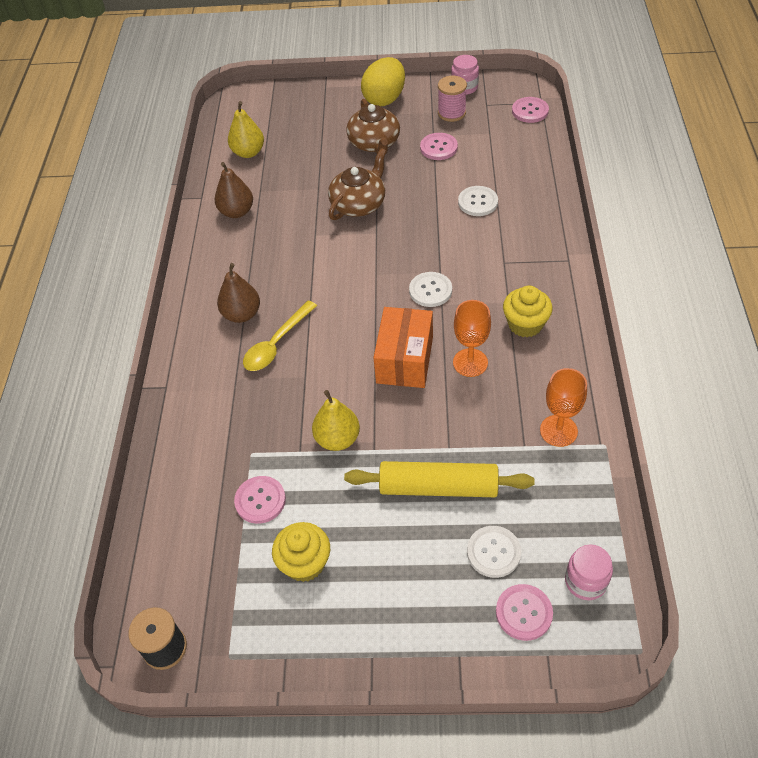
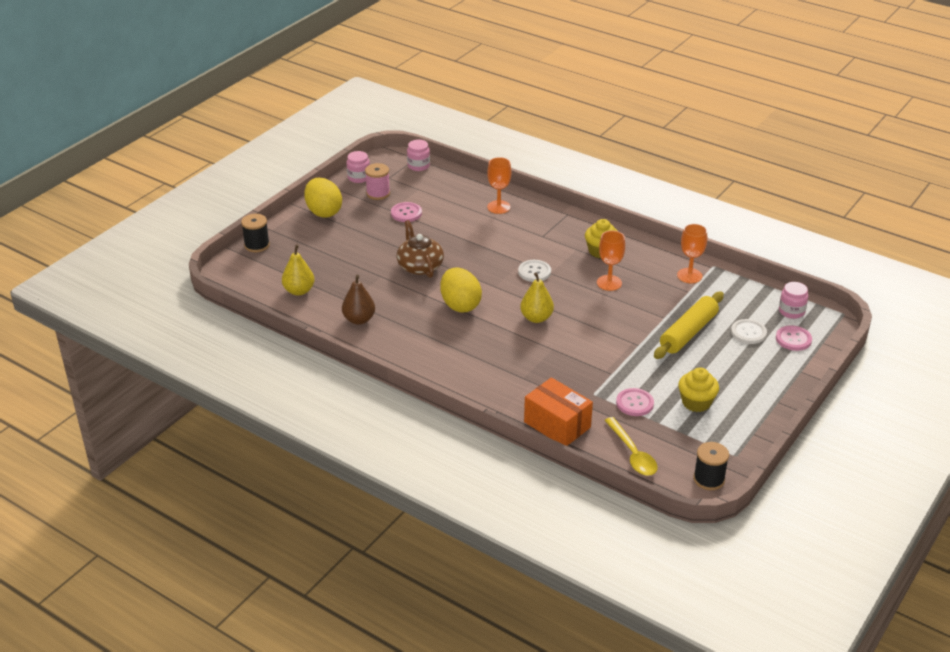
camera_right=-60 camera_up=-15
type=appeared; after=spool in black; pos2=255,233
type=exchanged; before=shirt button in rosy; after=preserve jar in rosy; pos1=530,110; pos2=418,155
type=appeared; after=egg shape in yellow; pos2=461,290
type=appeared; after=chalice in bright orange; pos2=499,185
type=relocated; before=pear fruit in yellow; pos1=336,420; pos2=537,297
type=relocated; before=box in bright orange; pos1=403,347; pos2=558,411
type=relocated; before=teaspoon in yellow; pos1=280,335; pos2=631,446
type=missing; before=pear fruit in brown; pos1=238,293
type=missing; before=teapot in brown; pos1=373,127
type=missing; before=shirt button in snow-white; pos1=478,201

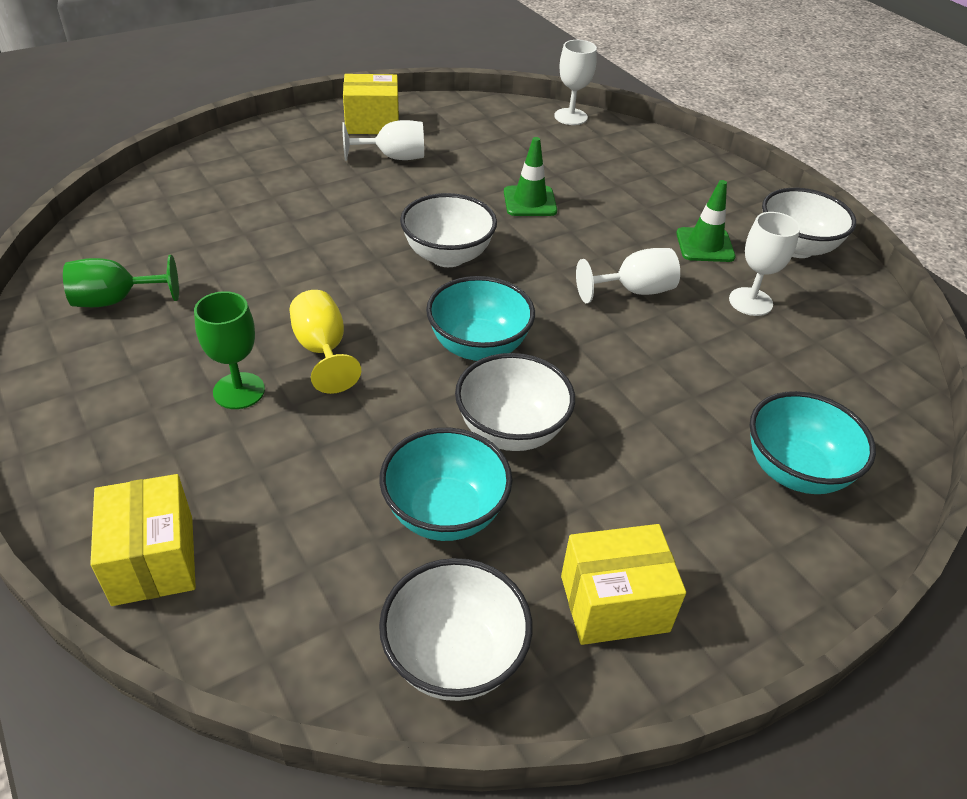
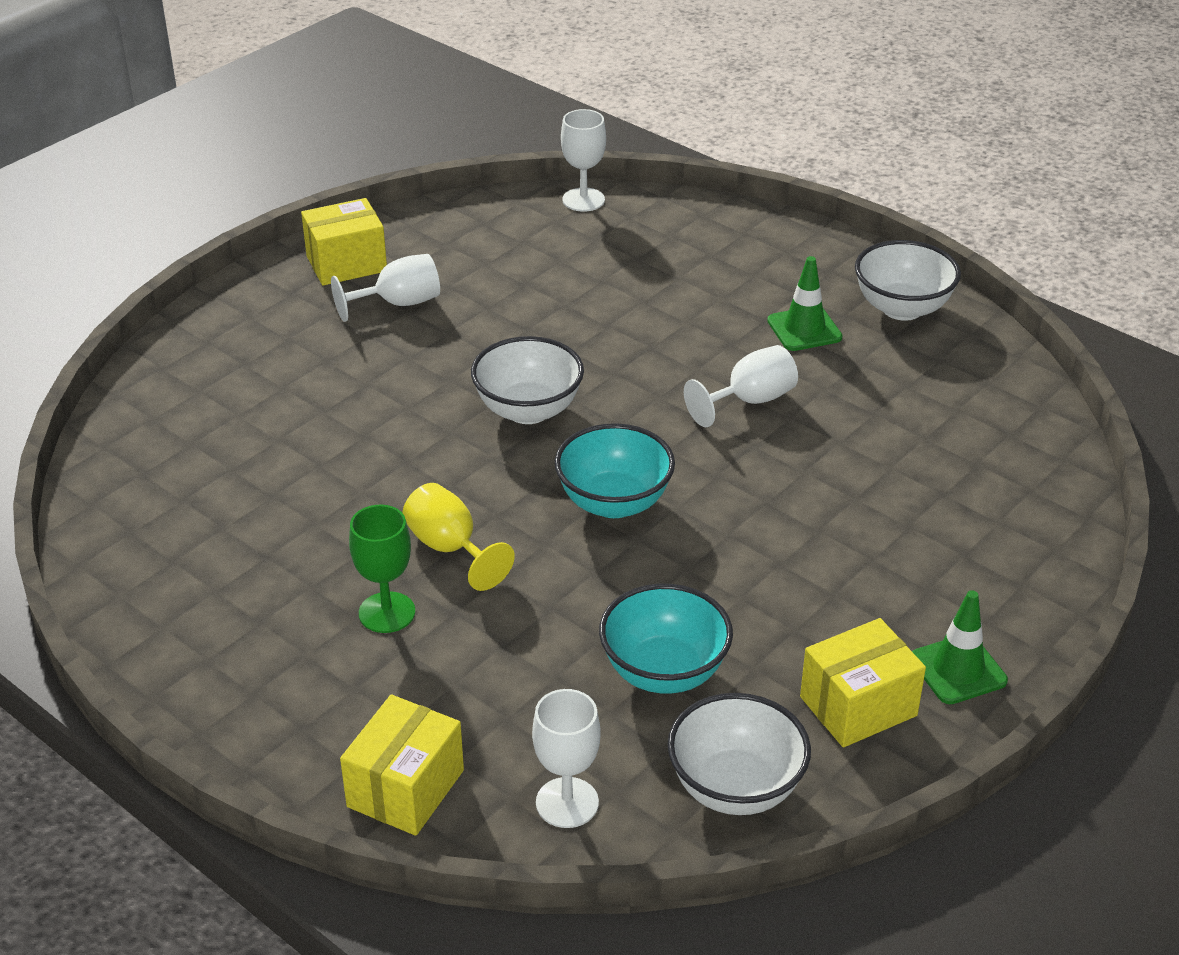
camera_right=-15 camera_up=-5
type=spun; before=box in yellow; pos1=143,540; pos2=402,765; turn=60
type=relocated; before=chalice in snow-white; pos1=764,264; pos2=566,758
type=relocated; before=traffic cone in leaf-green; pos1=530,176; pos2=960,647
type=missing; before=chalice in leaf-green; pos1=121,281
type=missing; before=bowl in snow-white; pos1=515,402
type=missing; before=bowl in teal; pos1=813,442

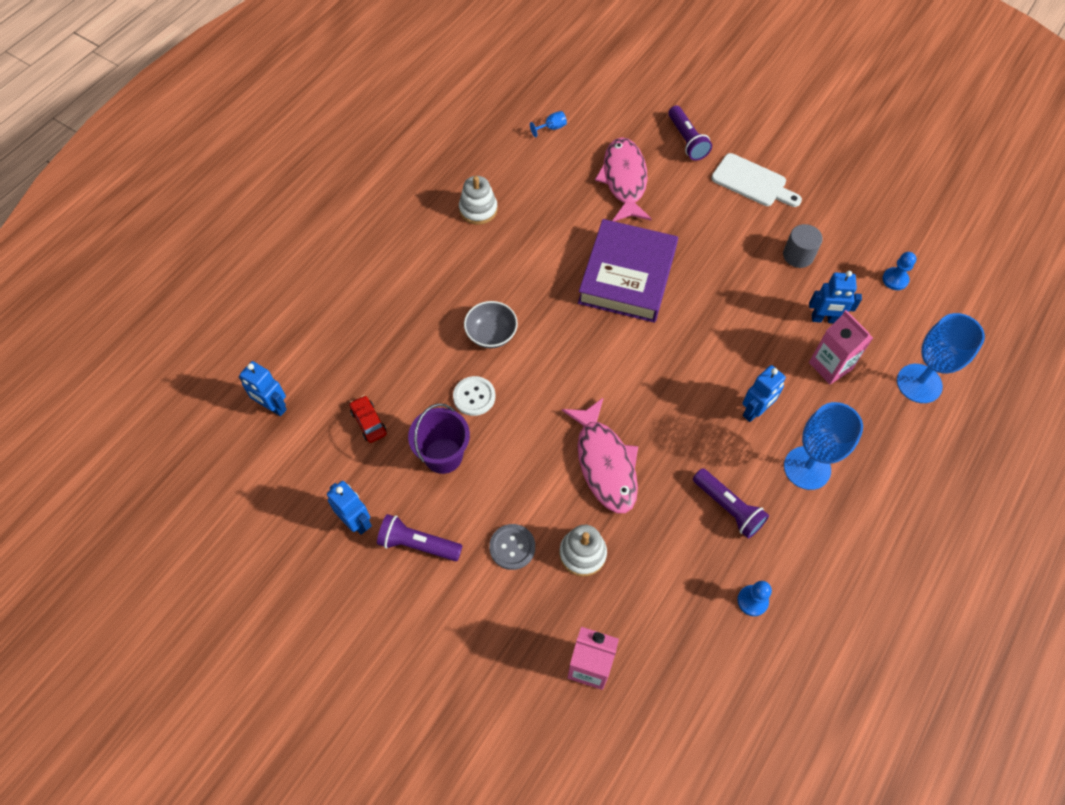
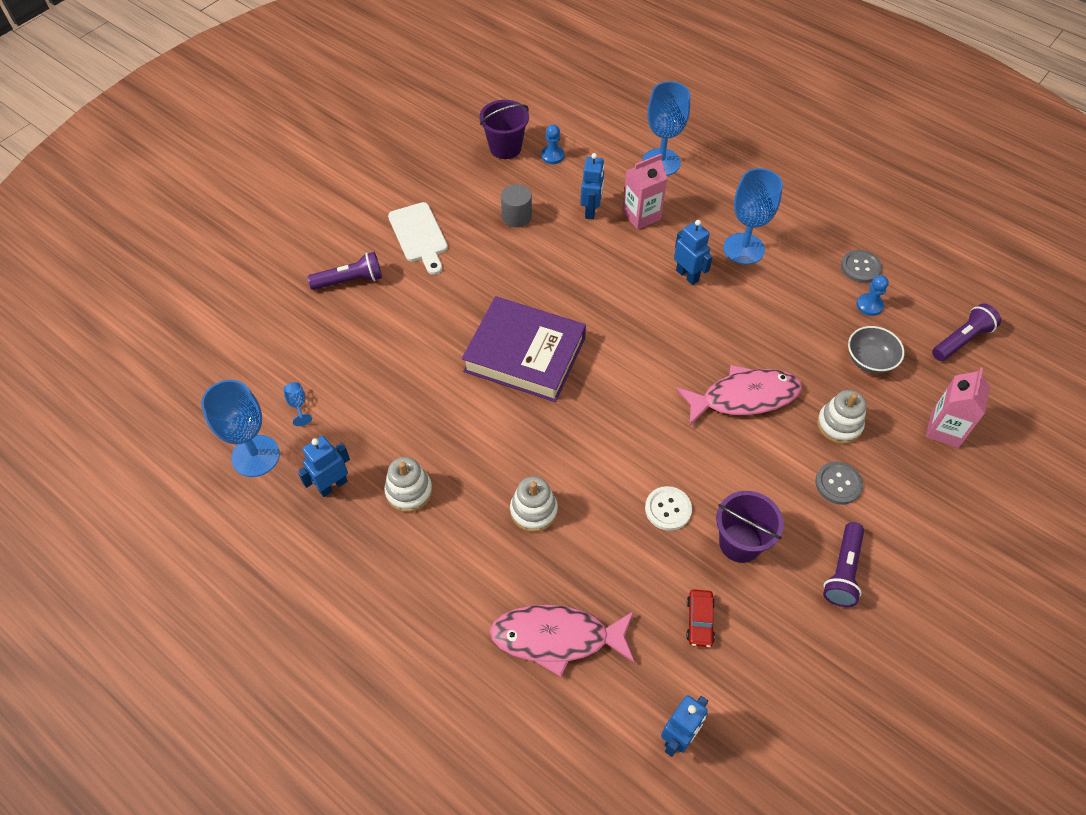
camera_right=-85 camera_up=-5
type=appeared; after=chalice in cobalt; pos2=240,428
type=relocated; before=robot in cobalt; pos1=349,508; pos2=323,466
type=spun; before=bread board in snow-white; pos1=756,180; pos2=418,238; turn=120
type=appeared; after=pail in purple; pos2=504,129
type=relocated; before=fish figure in rosy; pos1=623,179; pos2=562,641
type=appeared; after=ring stacker in snow-white; pos2=534,504
type=spun; before=car in red; pos1=368,419; pos2=700,618; turn=-60
type=appeared; after=shirt button in grey; pos2=861,266
type=relocated; before=bowl in grey; pos1=491,324; pos2=876,350
type=relocated; before=flashlight in purple; pos1=731,503; pos2=966,332

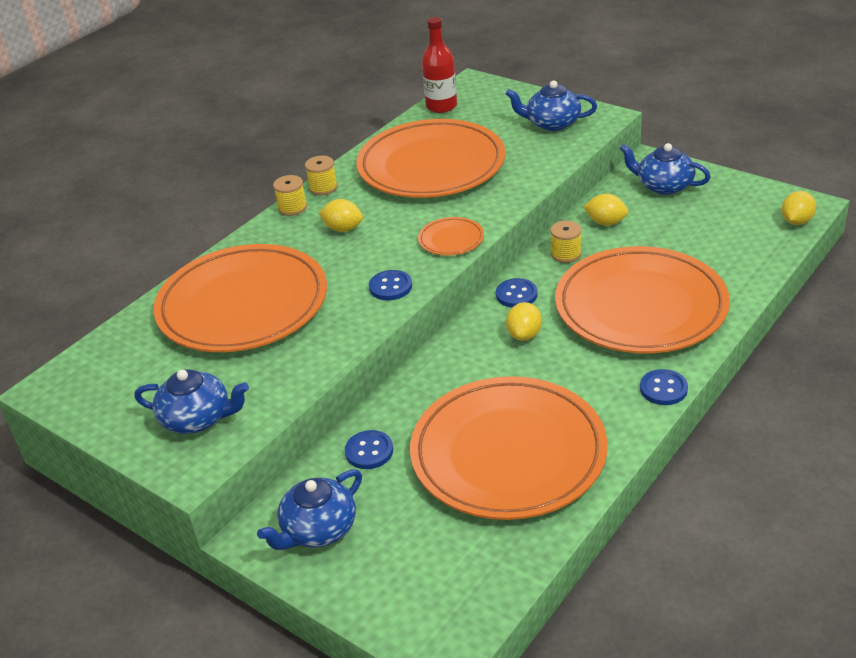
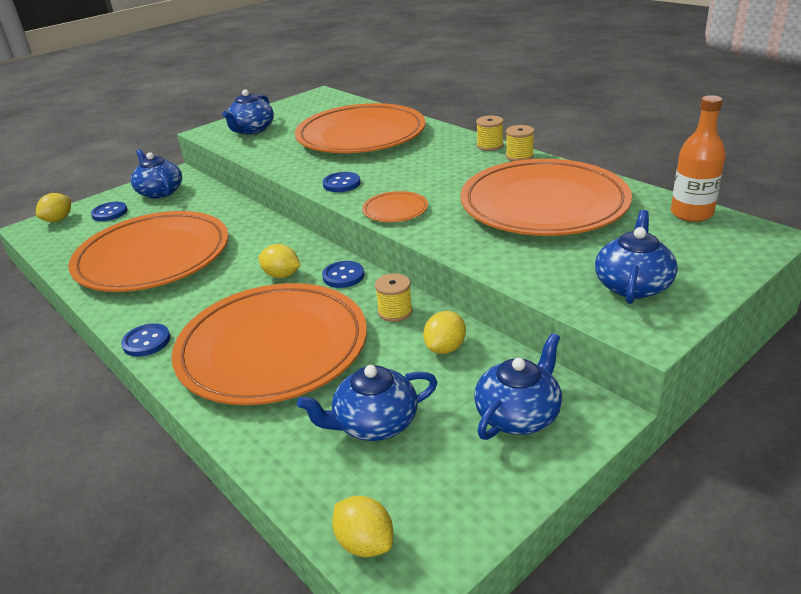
camera_right=100 camera_up=-5
type=relocated; before=toy lemon in yellow; pos1=341,215; pos2=53,207
type=relocated; before=shirt button in cobalt; pos1=369,449; pos2=109,211
type=appeared; after=teapot in cobalt; pos2=367,403
type=colour; before=bottle in red; after=bottle in bright orange; pos1=439,65; pos2=698,158

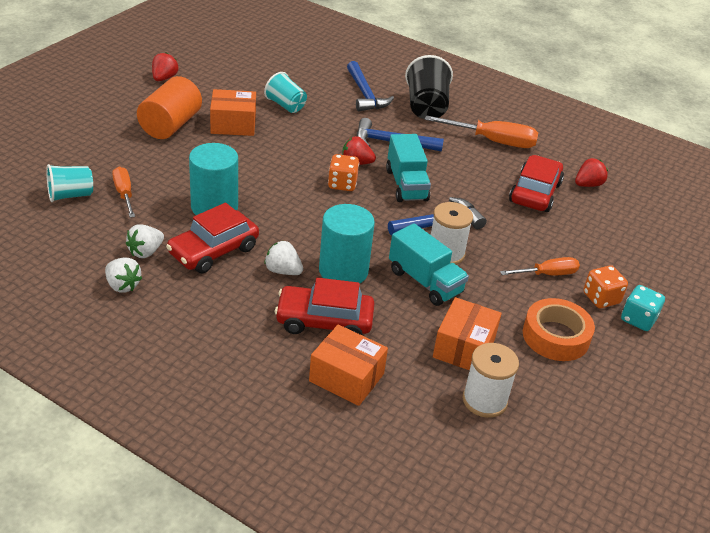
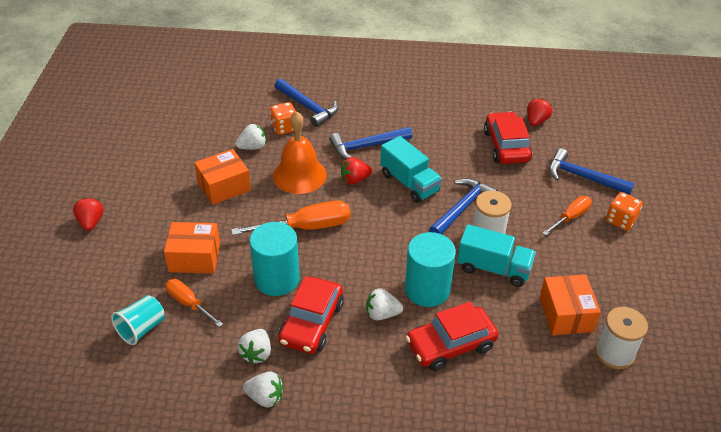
camera_right=-25 camera_up=5
type=relocated; before=berry in red; pos1=165,67; pos2=88,214
type=relocated; before=box in bright orange; pos1=348,365; pos2=192,247
type=relocated; before=hand screwdriver in bright orange; pos1=481,131; pos2=290,217
type=exchanged; before=cup in teal; after=berry in snow-white; pos1=285,92; pos2=251,137
type=relocated; before=die in bright orange; pos1=343,172; pos2=283,118
type=appeared; after=bell in bright orange; pos2=300,152
type=appeared; after=claw hammer in cobalt; pos2=592,171
type=missing; before=cylinder in bright orange; pos1=169,107
type=missing; before=cup in black; pos1=429,87
type=missing; before=sticky tape in bright orange; pos1=559,329
type=missing; before=die in teal; pos1=643,308

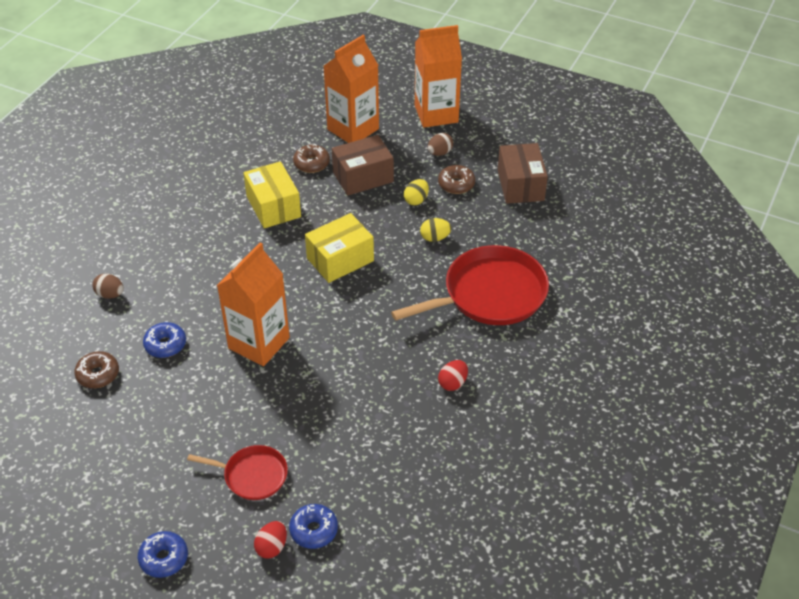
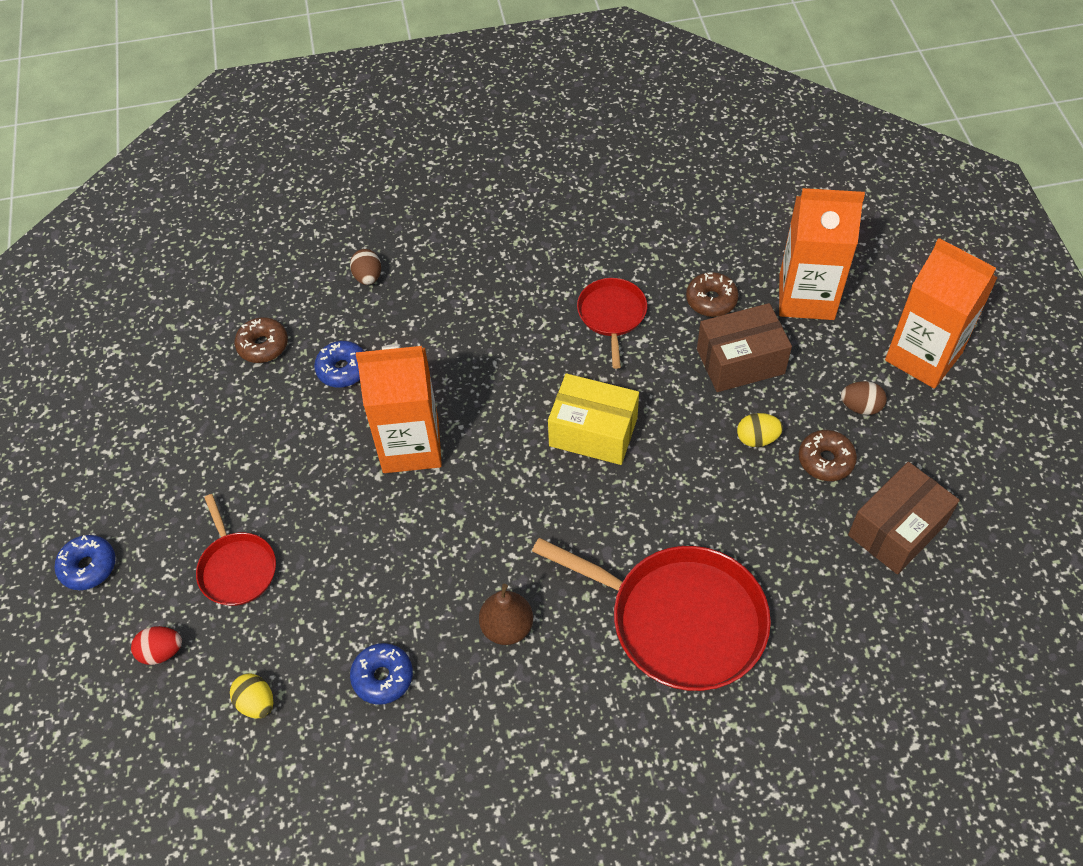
camera_right=55 camera_up=10
type=relocated; before=egg shape in yellow; pos1=436,230; pos2=251,696
type=relocated; before=glazed donut in cobalt; pos1=313,526; pos2=381,674
type=appeared; after=pear fruit in brown; pos2=506,614
type=exchanged; before=box in yellow; after=frying pan in red; pos1=272,194; pos2=612,323
type=spun; before=box in brown; pos1=363,165; pos2=744,347; turn=-45
type=missing; before=egg shape in red; pos1=453,375

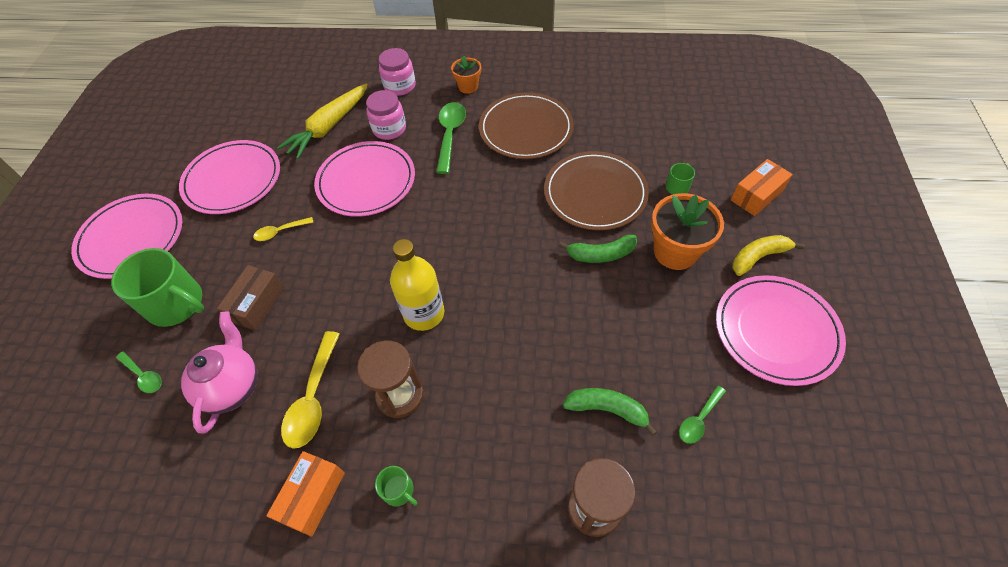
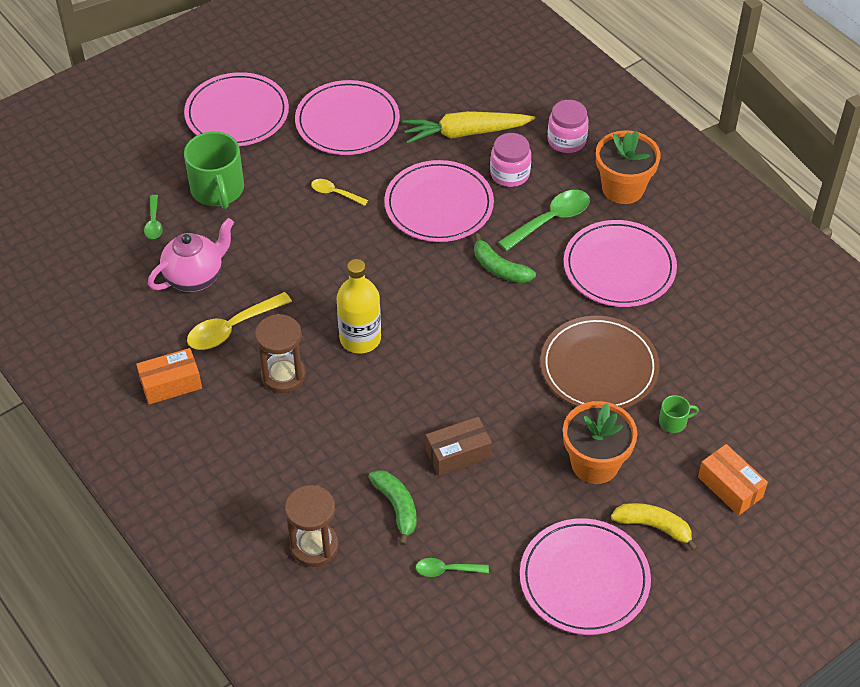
camera_right=45 camera_up=-5
type=relocated; before=box in brown; pos1=250,298; pos2=459,446
type=relocated; before=toy banana in leaf-green; pos1=598,249; pos2=505,258
type=colour; before=plate in brown; after=plate in rosy; pos1=526,125; pos2=620,263
type=size; before=flower pot in bright orange; pos1=466,74; pos2=628,167; scale=1.75
type=spun; before=box in bright orange; pos1=762,187; pos2=733,480; turn=45
type=missing; before=mug in leaf-green; pos1=396,486

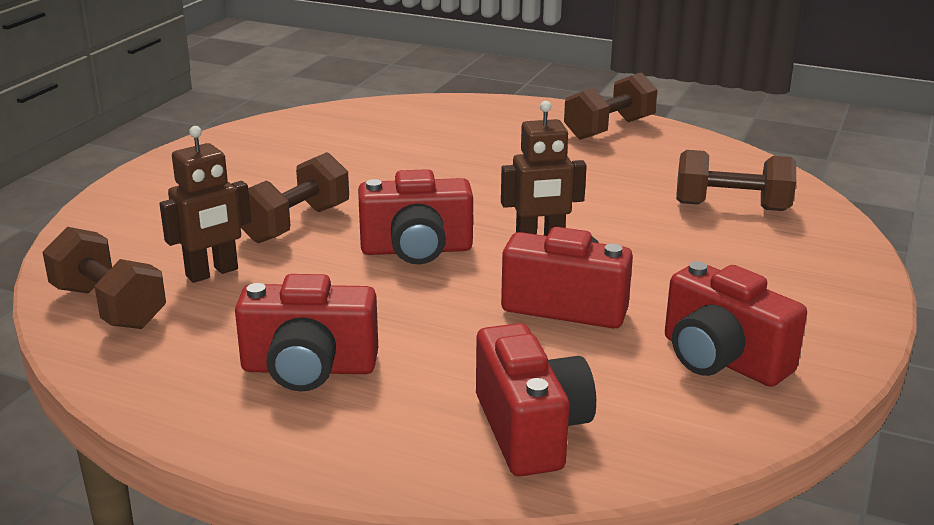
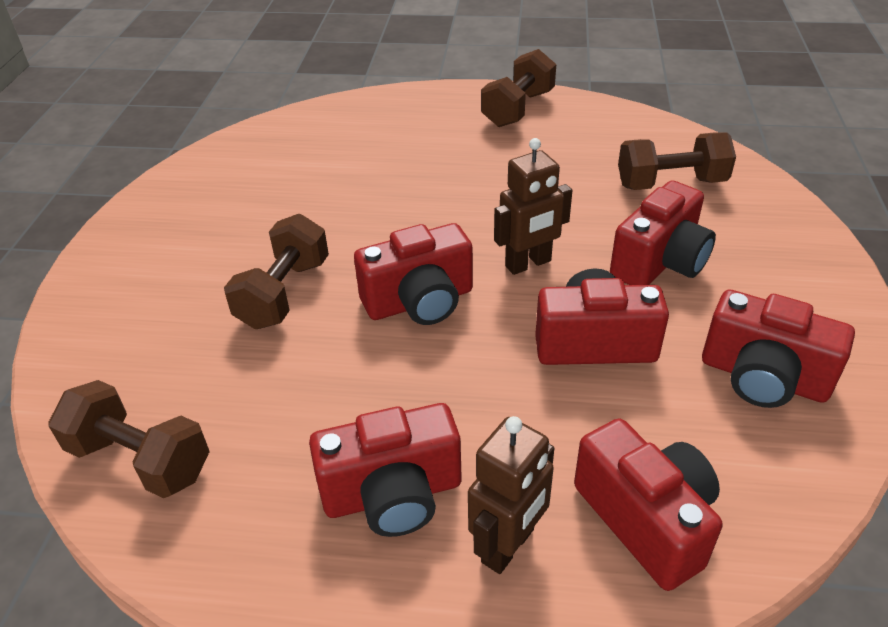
camera_right=-15 camera_up=15
type=relocated; before=robot in brown; pos1=205,204; pos2=511,495
type=appeared; after=compact camera in red; pos2=663,233

